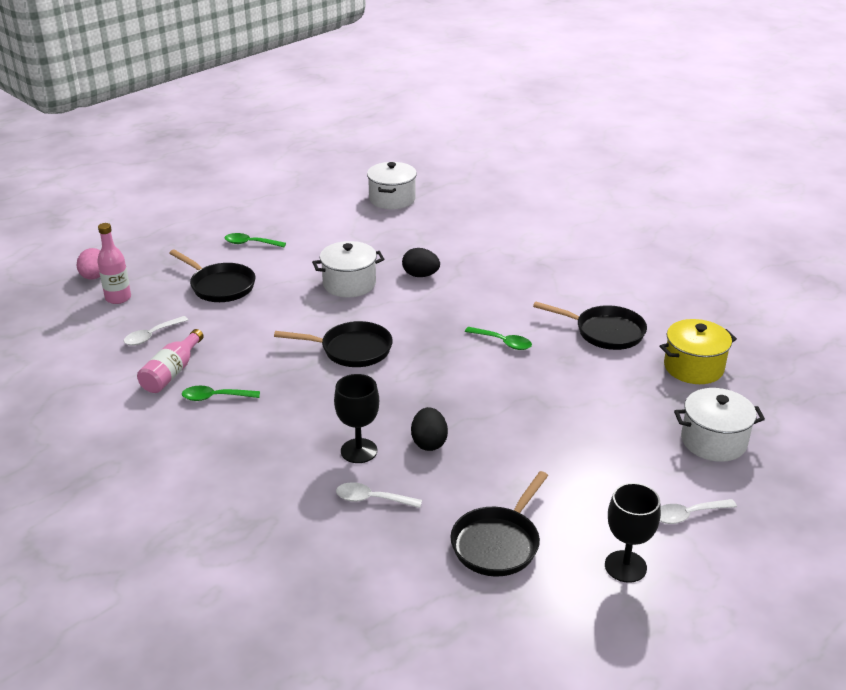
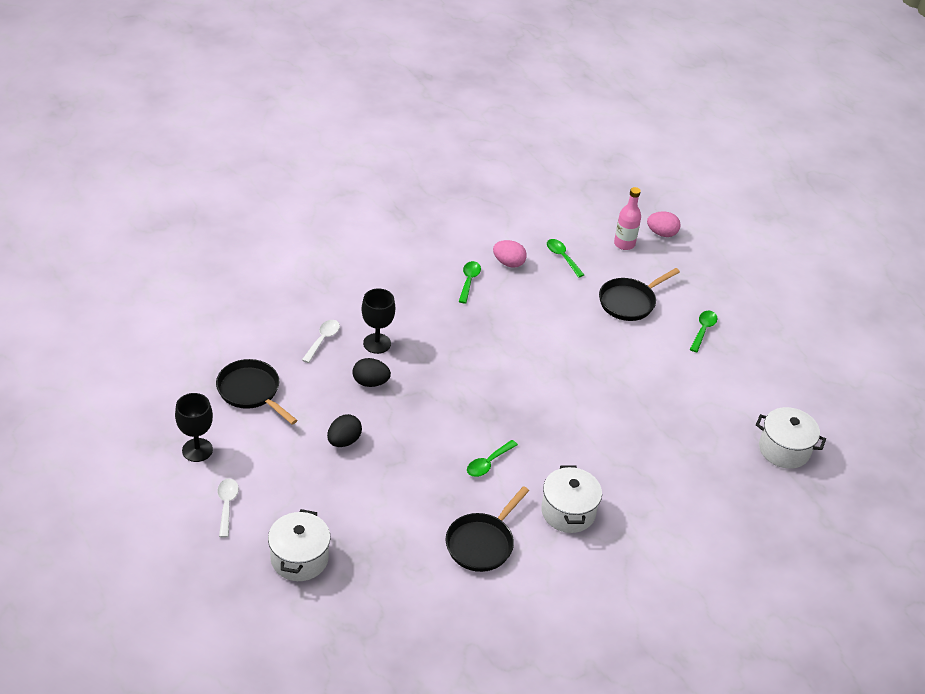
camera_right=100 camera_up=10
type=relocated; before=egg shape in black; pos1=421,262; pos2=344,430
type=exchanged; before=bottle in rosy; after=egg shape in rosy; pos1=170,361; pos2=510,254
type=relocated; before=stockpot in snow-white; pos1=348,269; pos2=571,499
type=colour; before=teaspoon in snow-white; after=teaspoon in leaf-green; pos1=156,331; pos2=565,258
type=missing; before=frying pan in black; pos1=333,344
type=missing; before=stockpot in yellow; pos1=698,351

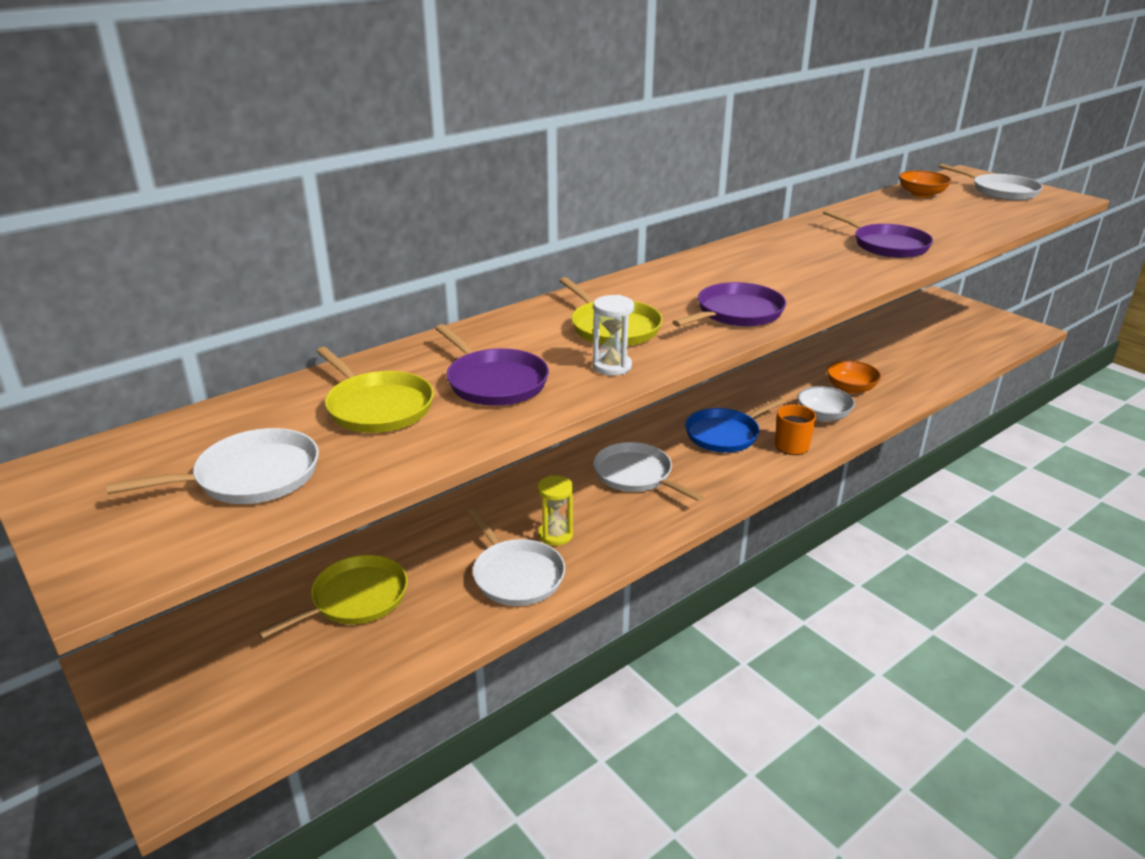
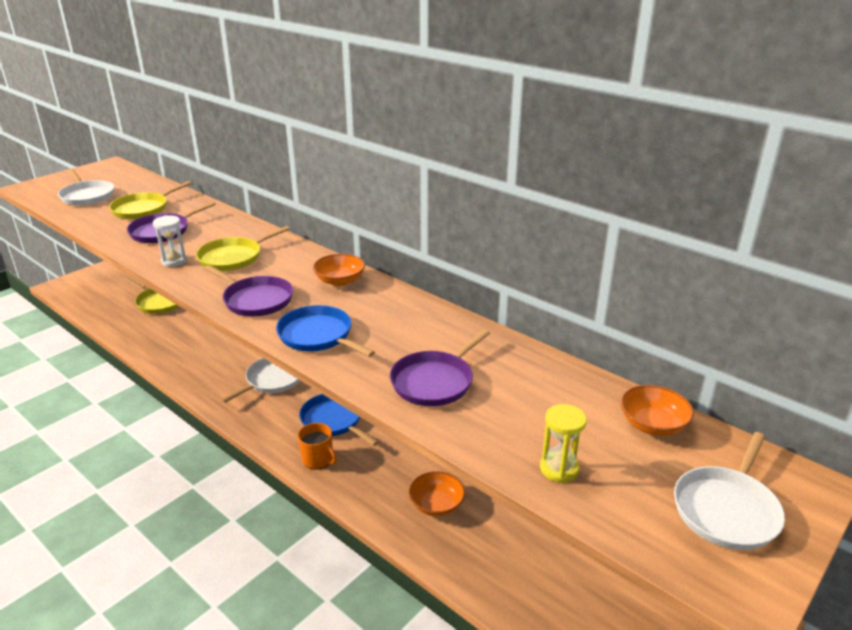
camera_right=80 camera_up=0
type=appeared; after=frying pan in cobalt; pos2=325,331
type=appeared; after=bowl in bright orange; pos2=339,270
type=relocated; before=sandglass in yellow; pos1=555,510; pos2=563,443
type=missing; before=frying pan in snow-white; pos1=516,557
type=missing; before=bowl in snow-white; pos1=826,404

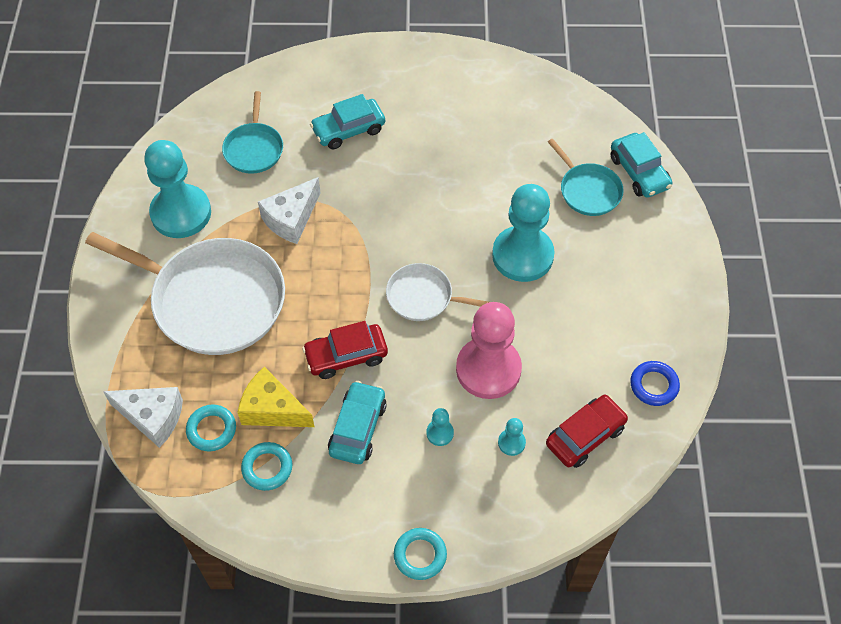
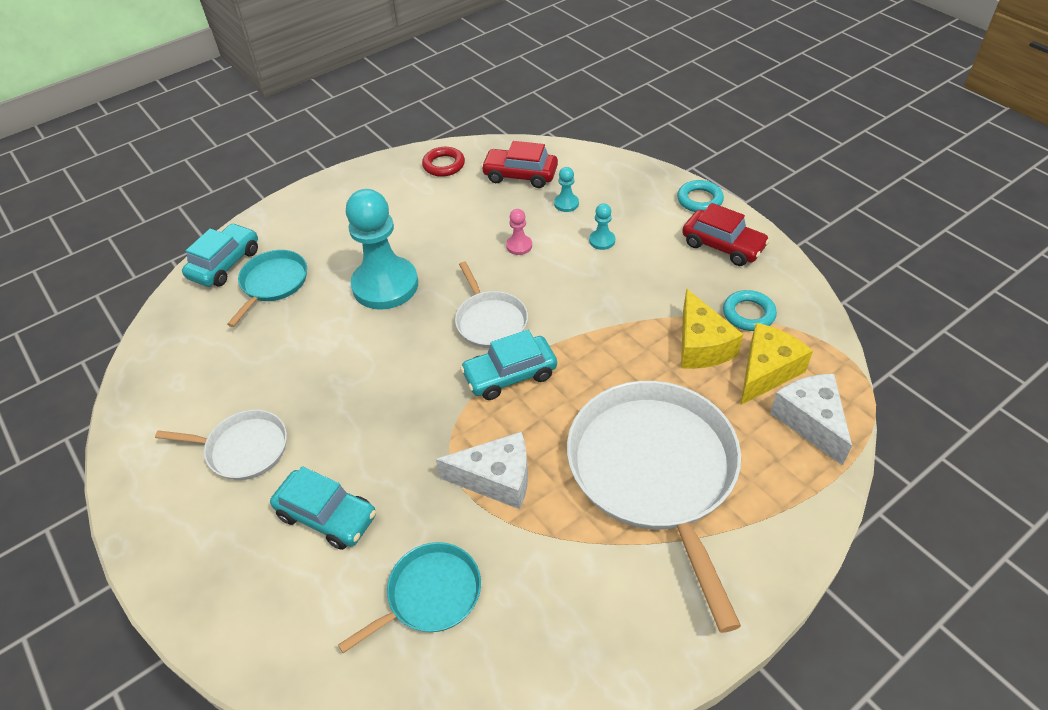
camera_right=-125 camera_up=-10
type=appeared; after=frying pan in snow-white; pos2=221,445
type=colour; before=ring in cobalt; after=ring in red; pos1=655,383; pos2=443,162
type=relocated; before=car in teal; pos1=357,422; pos2=508,365
type=size; before=game pawn in rosy; pos1=489,350; pos2=519,232; scale=0.41
type=relocated; before=car in red; pos1=345,350; pos2=726,234
type=exchanged; before=ring in teal; after=cheese in yellow; pos1=211,427; pos2=777,364
type=missing; before=game pawn in teal; pos1=177,189

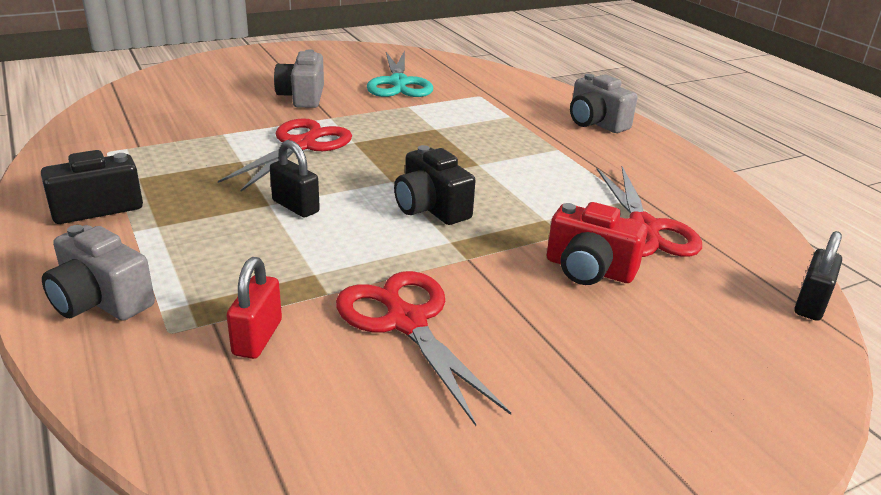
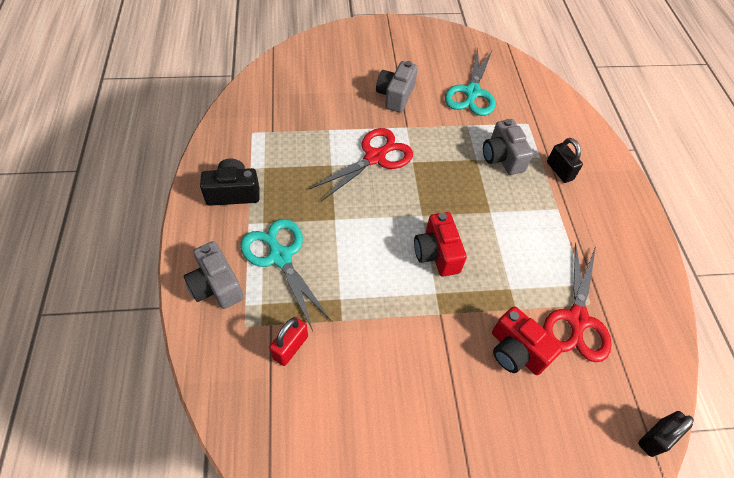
camera_right=20 camera_up=25
type=appeared; after=pair of scissors in teal; pos2=286,275
type=colour; before=compact camera in black; after=compact camera in red; pos1=435,185; pos2=440,244
type=relocated; before=compact camera in grey; pos1=604,103; pos2=508,147
type=relocated; before=padlock in black; pos1=295,178; pos2=565,160
type=missing; before=pair of scissors in red; pos1=423,348

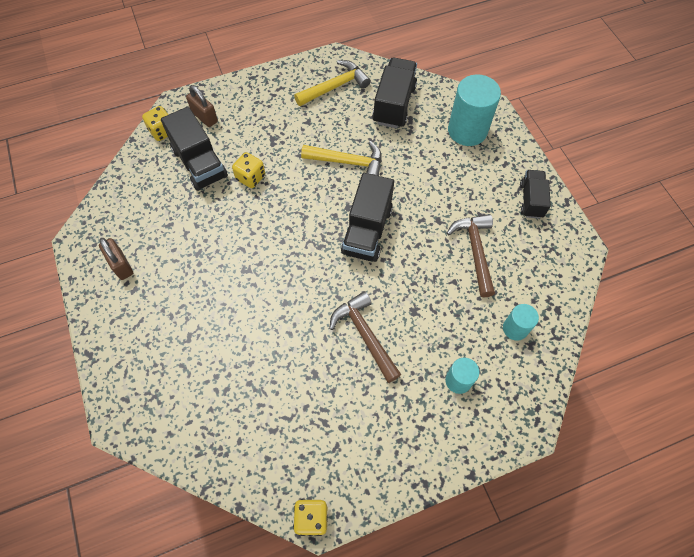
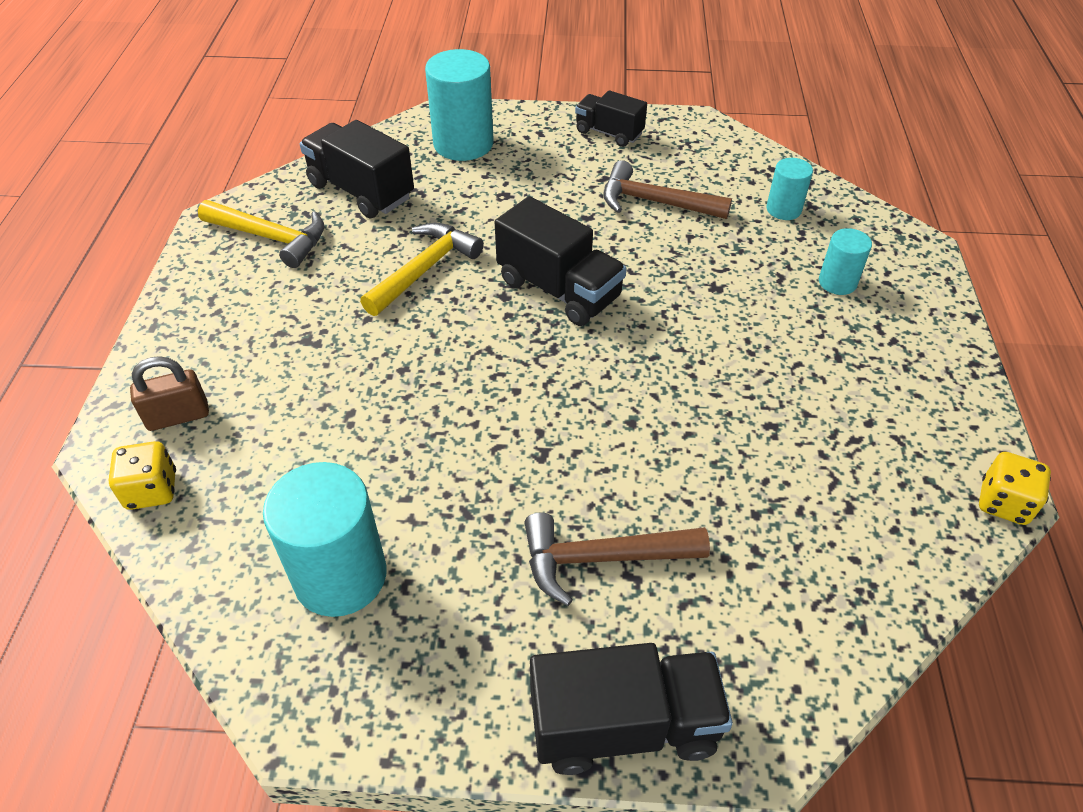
camera_right=-65 camera_up=-15
type=spun; before=claw hammer in yellow; pos1=332,83; pos2=261,234; turn=120
type=appeared; after=cylinder in teal; pos2=325,539
type=relocated; before=claw hammer in brown; pos1=365,337; pos2=617,559
type=relocated; before=toy truck in black; pos1=194,148; pos2=631,709
type=missing; before=padlock in brown; pos1=116,259
type=missing; before=die in yellow; pos1=248,170

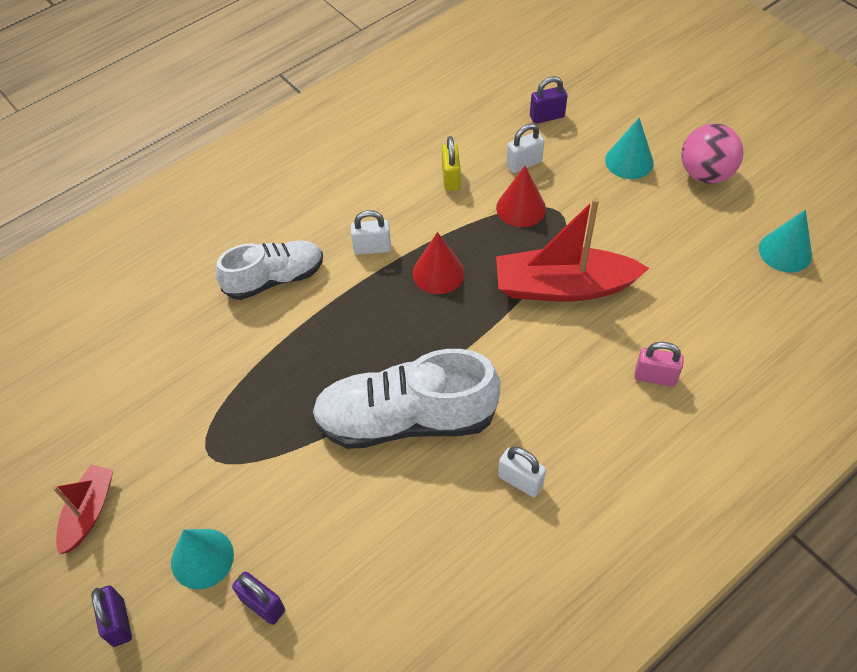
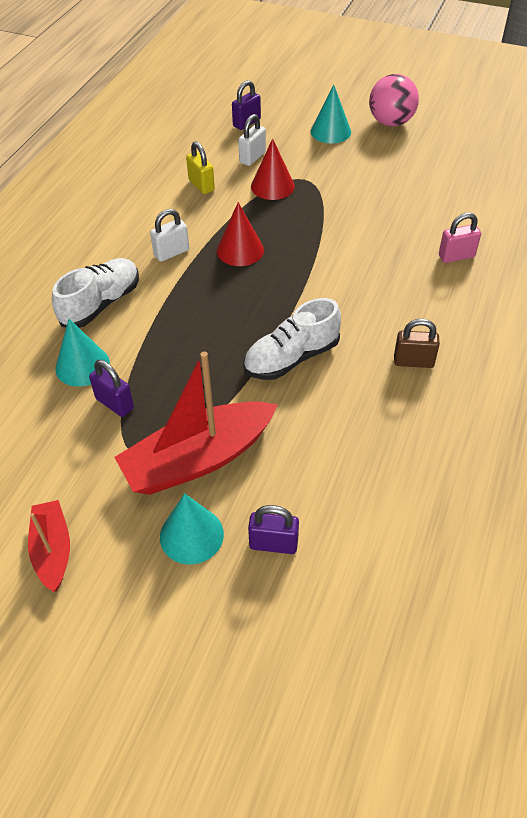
camera_right=-30 camera_up=-5
type=relocated; before=cone shape in teal; pos1=785,241; pos2=82,353
type=relocated; before=padlock in purple; pos1=111,616; pos2=111,388
type=relocated; before=toy boat in red; pos1=572,250; pos2=196,423
type=size; before=lace-up shoe in snow-white; pos1=406,399; pos2=292,339; scale=0.64
type=colour; before=padlock in snow-white; after=padlock in brown; pos1=522,471; pos2=417,343

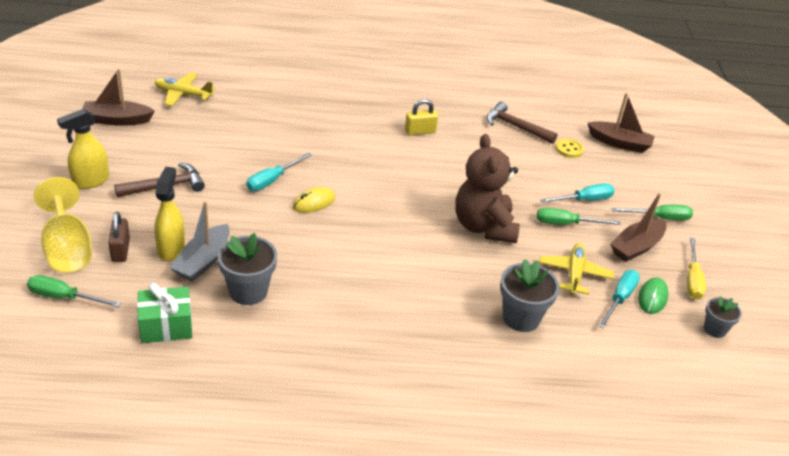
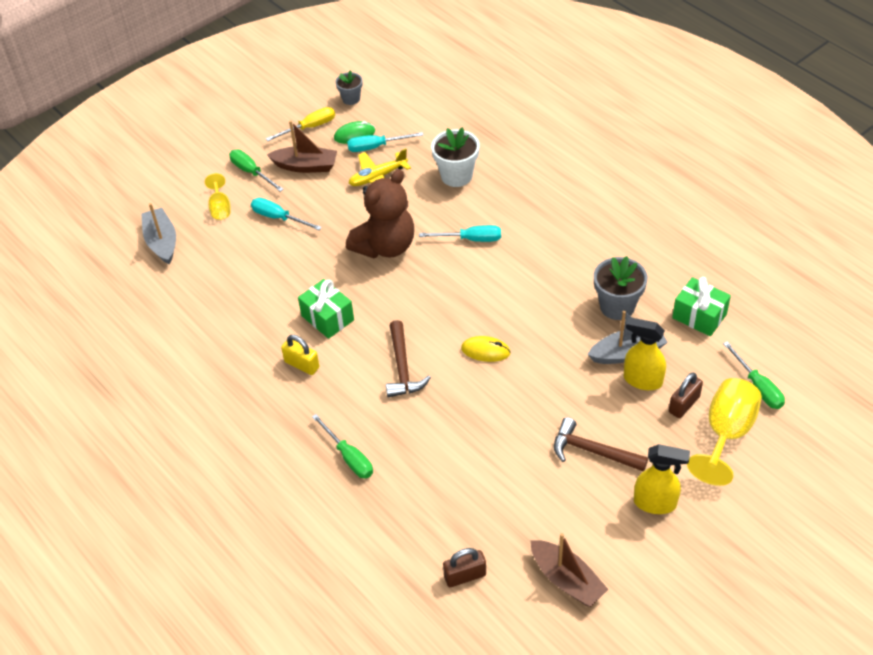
camera_right=-125 camera_up=10
type=colour; before=toy boat in brown; after=toy boat in grey; pos1=621,123; pos2=158,234
type=appeared; after=chalice in yellow; pos2=217,196
type=appeared; after=gift in leaf-green; pos2=326,309
type=relocated; before=hand screwdriver in leaf-green; pos1=579,216; pos2=342,446
type=relocated; before=claw hammer in brown; pos1=522,122; pos2=408,359
type=relocated; before=hand screwdriver in teal; pos1=279,172; pos2=460,233
type=colour; before=flower pot in grey; after=flower pot in snow-white; pos1=529,295; pos2=455,157
type=exchanged; before=toy plane in yellow; after=padlock in brown; pos1=185,89; pos2=464,567
type=spun; before=sprayer in yellow; pos1=169,214; pos2=645,353; turn=60
type=missing; before=shirt button in yellow; pos1=570,148

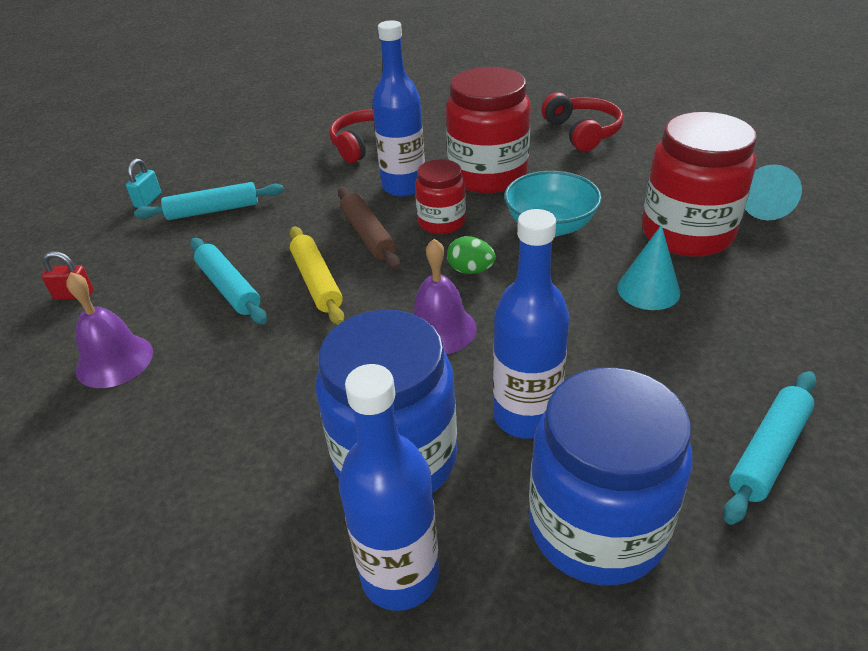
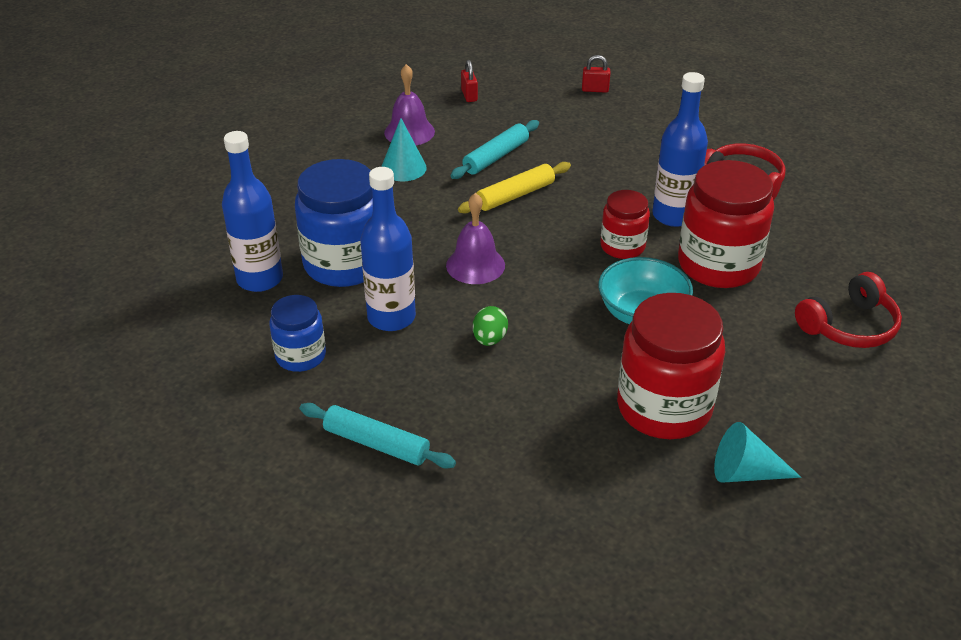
camera_right=75 camera_up=0
type=size; before=preserve jar in cobalt; pos1=611,476; pos2=297,333; scale=0.56
type=relocated; before=cone shape in teal; pos1=648,267; pos2=404,149
type=relocated; before=egg shape in leaf-green; pos1=471,255; pos2=490,326
type=colour; before=padlock in teal; after=padlock in red; pos1=143,183; pos2=596,74
type=missing; before=dough roller in teal; pos1=209,201
type=missing; before=dough roller in brown; pos1=369,228

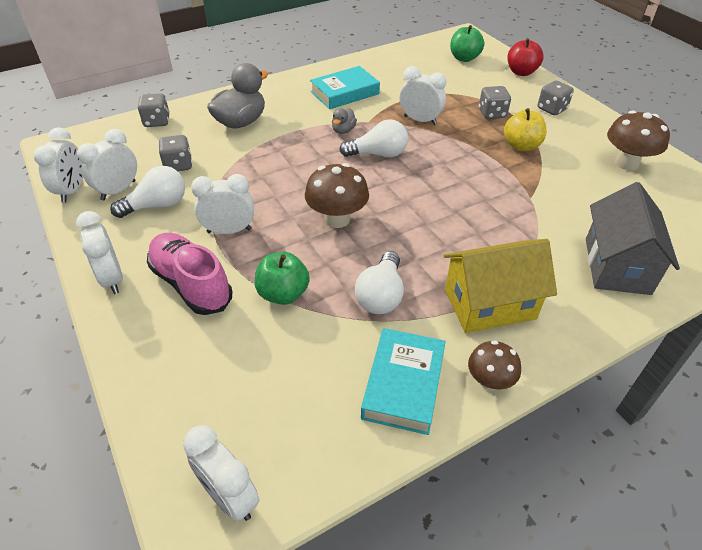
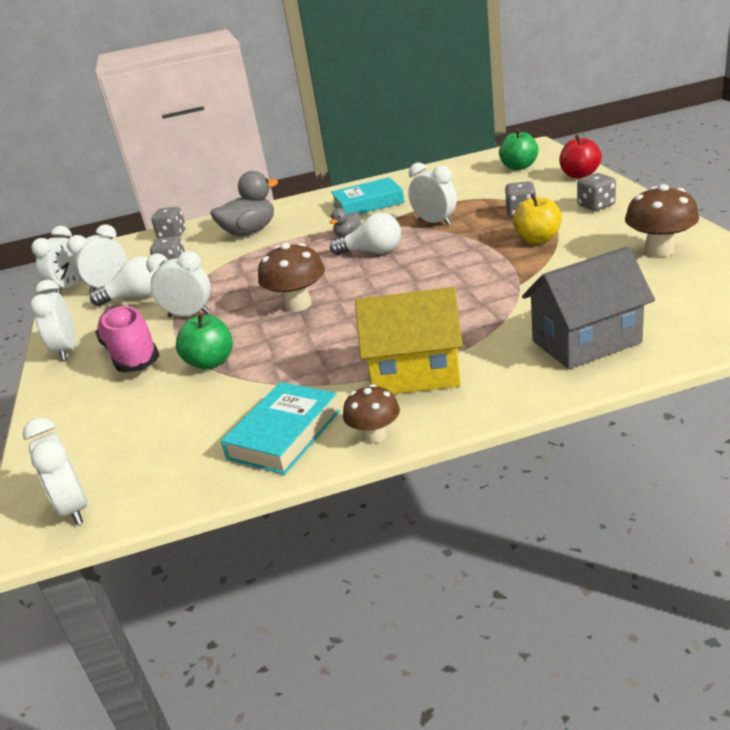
camera_right=20 camera_up=-15
type=spun; before=cottage in grey; pos1=633,238; pos2=588,308; turn=45
type=missing; before=lightbulb in snow-white; pos1=379,282

